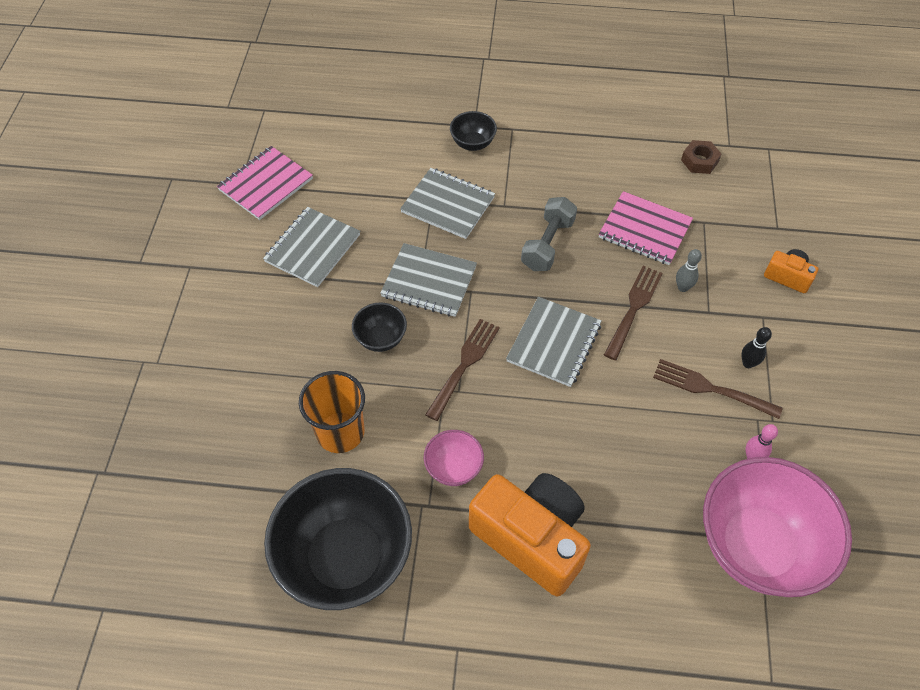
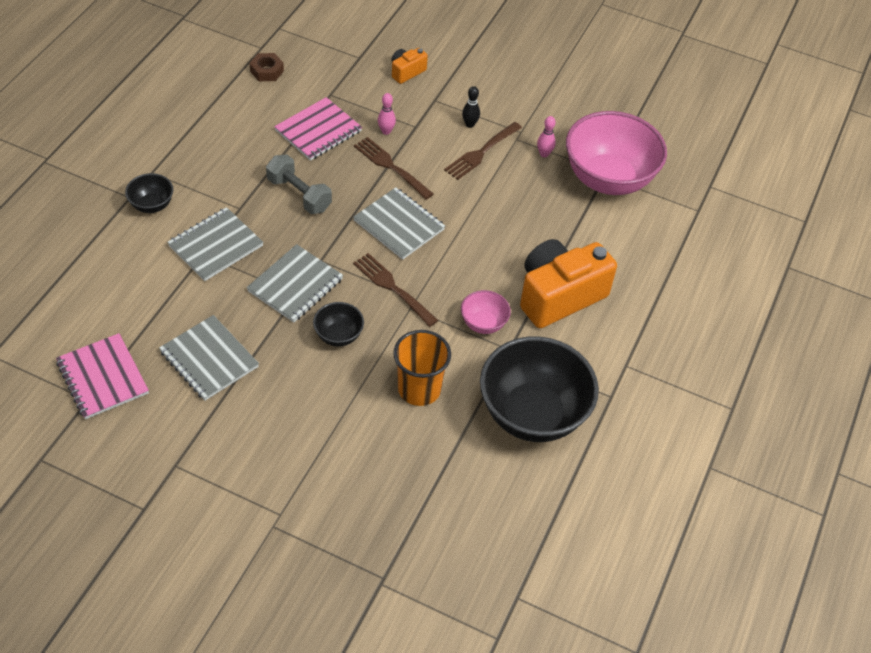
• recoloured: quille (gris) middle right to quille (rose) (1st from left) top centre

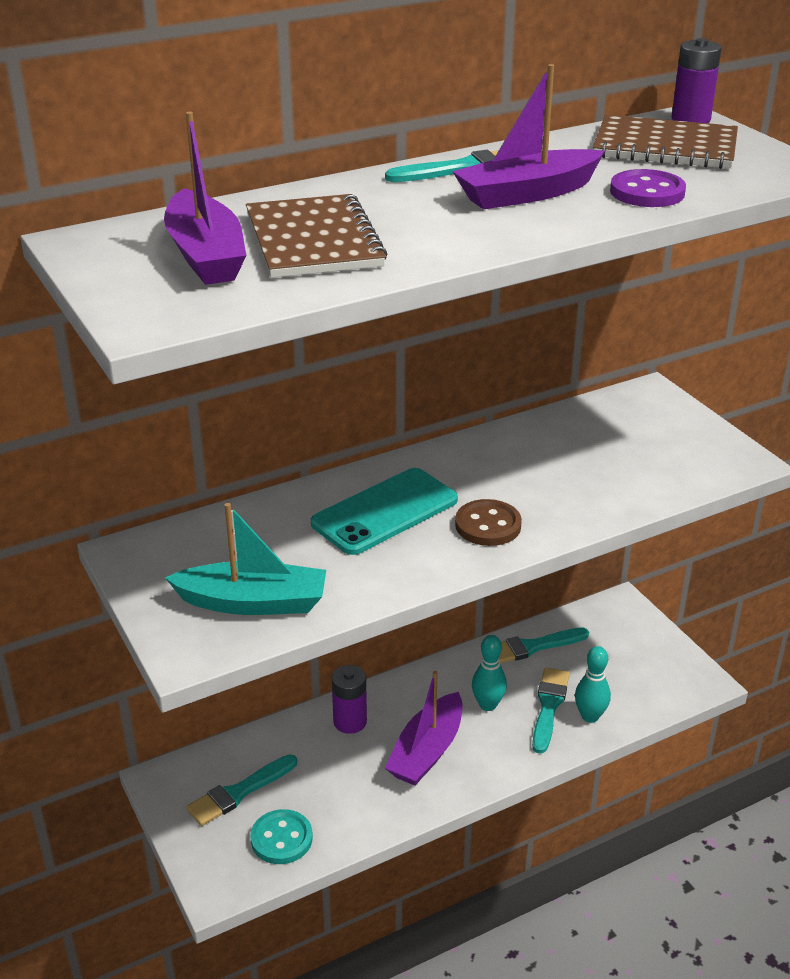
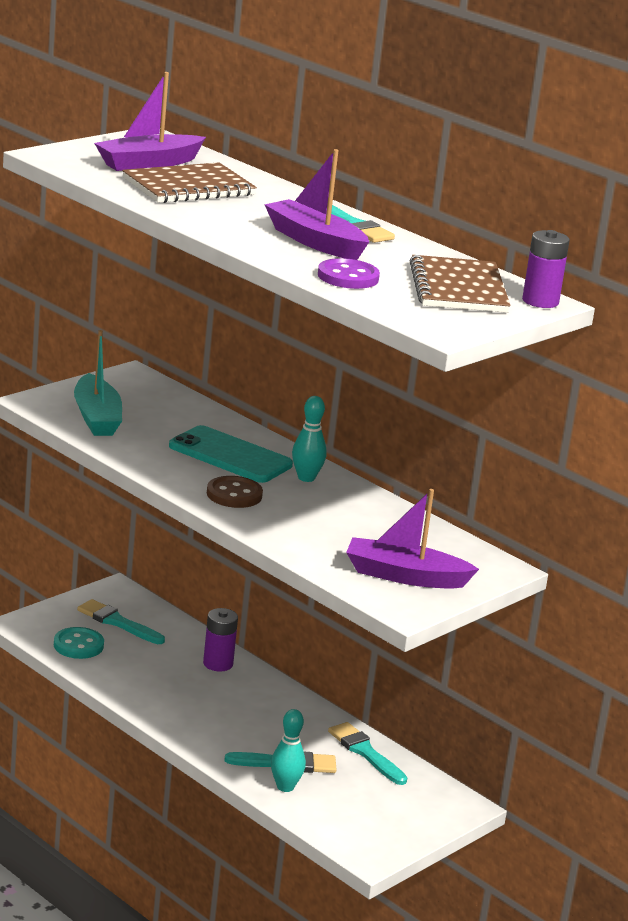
• moved: quille (turquoise) (1st from left in the first image) bottom centre to quille (turquoise) (2nd from left) centre
• moved: bateau (violet) (2nd from left in the first image) bottom centre to bateau (violet) (3rd from left) centre

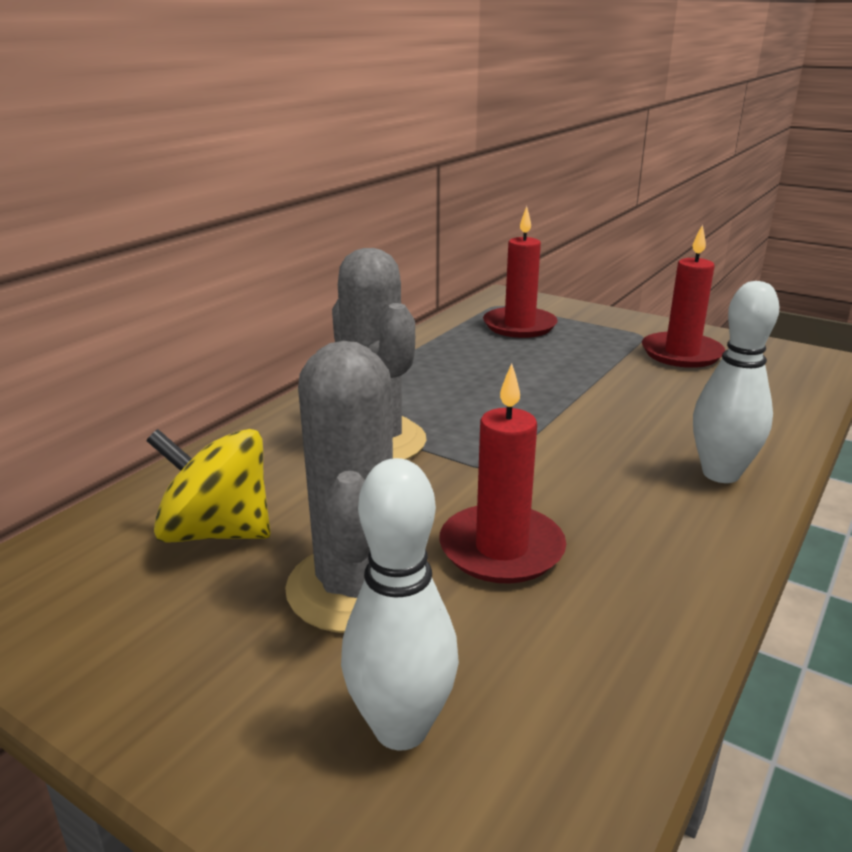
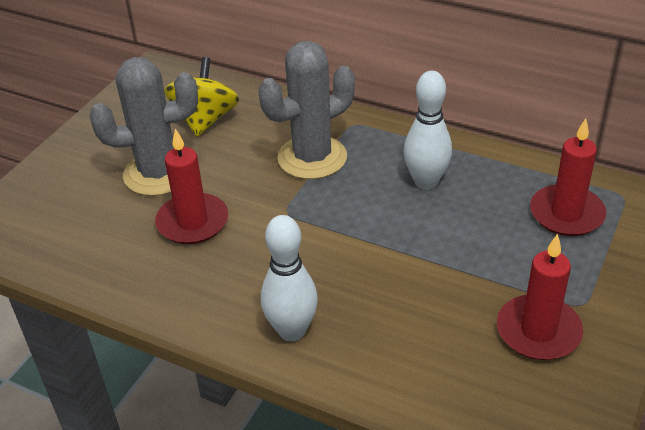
• moved: quille (blanc) (1st from left in the first image) bottom centre to quille (blanc) (2nd from left) top centre

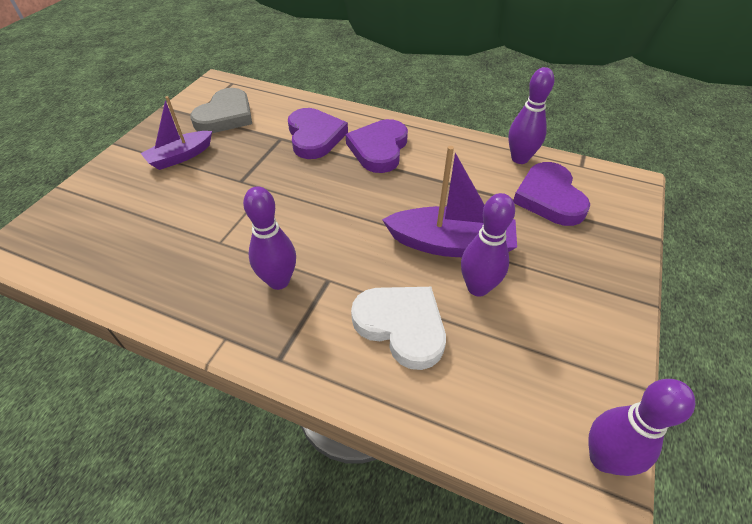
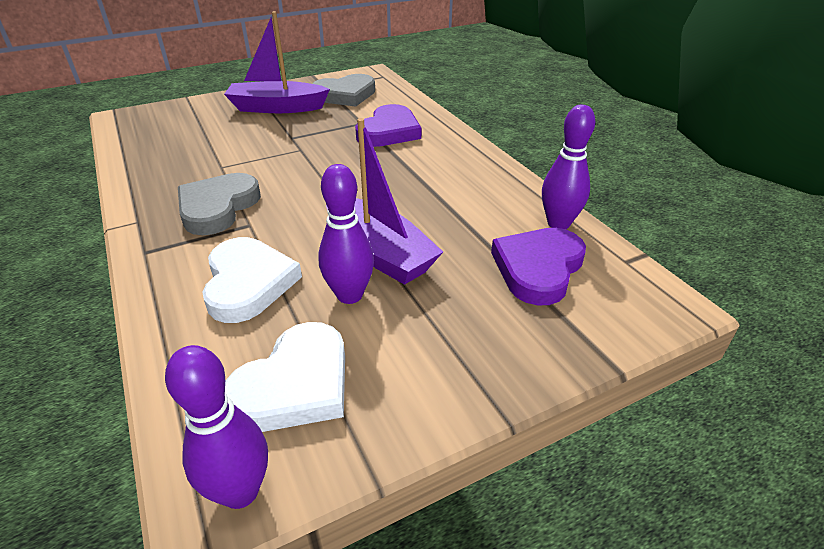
• replaced: quille (violet) (1st from left) centre to cœur (gris) (1st from left) middle left
• resized: bateau (violet) (1st from left) top left = top centre x1.53
• added: cœur (blanc) (2nd from left) bottom centre
• removed: cœur (violet) (2nd from left) top centre

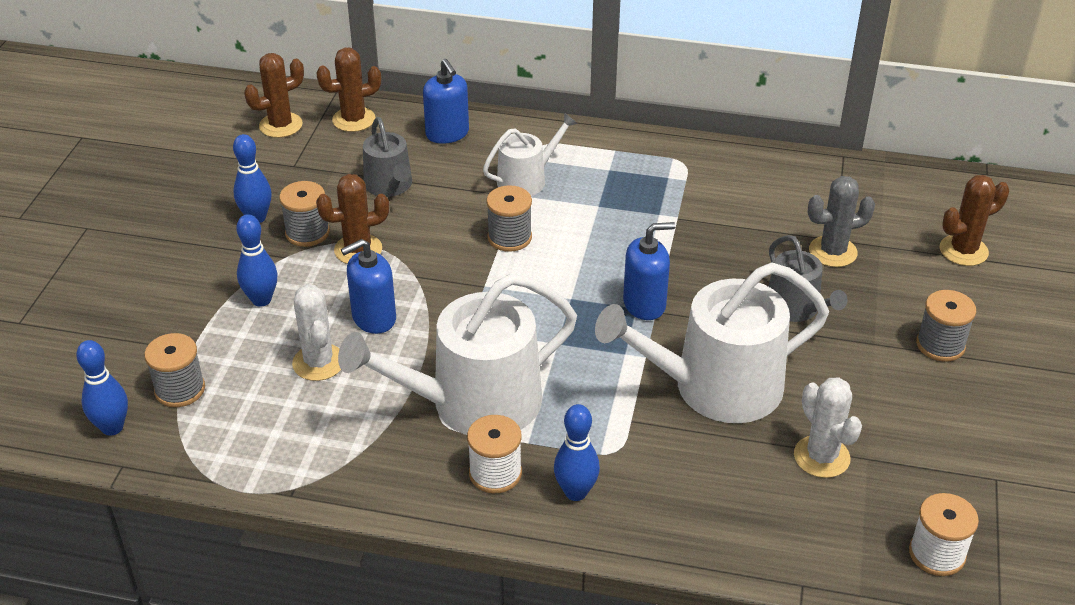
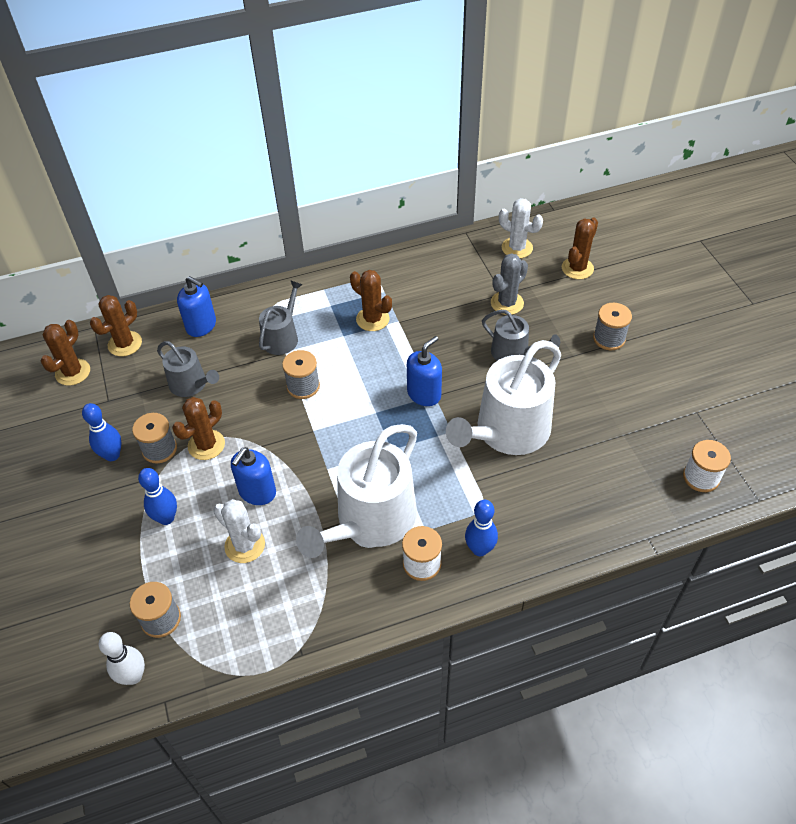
• recoloured: quille (bleu) (1st from left) middle left to quille (blanc) bottom left
• recoloured: arrosoir (blanc) (2nd from left) top centre to arrosoir (gris) (2nd from left) centre
• added: cactus (marron) (4th from left) centre
• moved: cactus (blanc) (2nd from left) bottom right to top centre

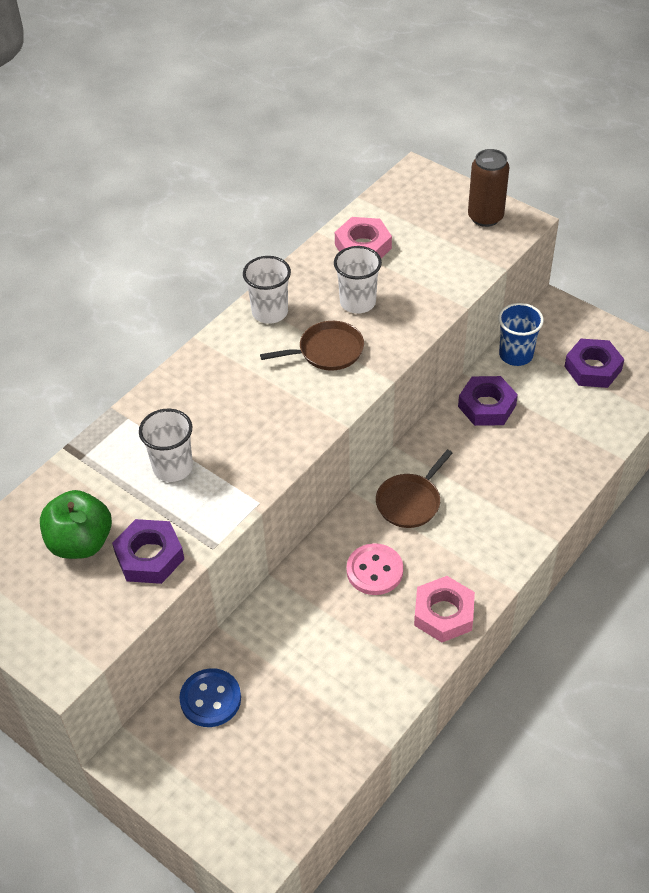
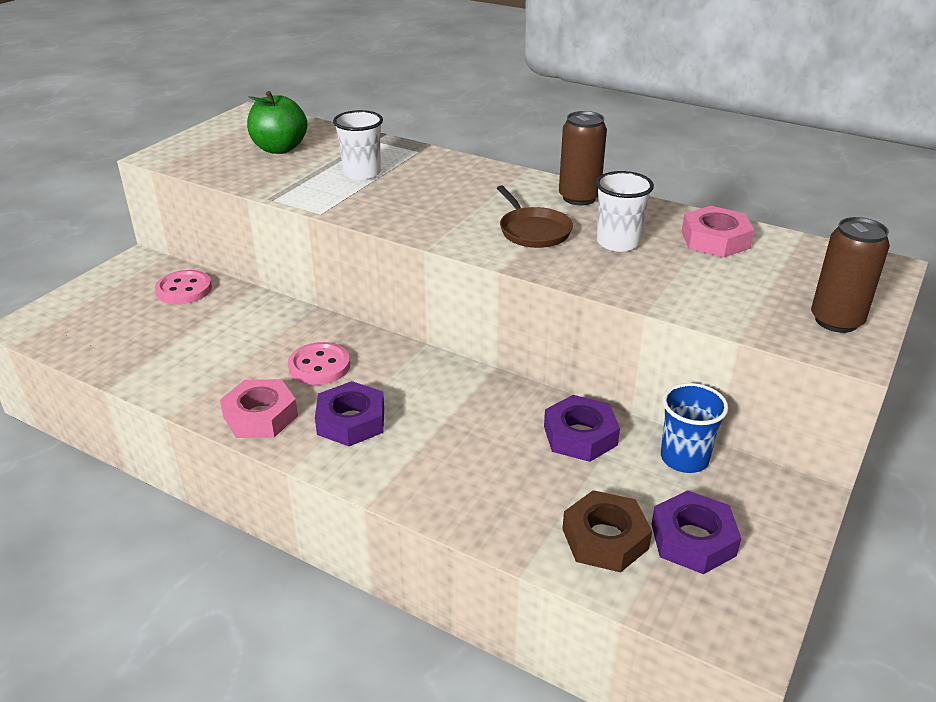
• recoloured: bouton (bleu) bottom left to bouton (rose) (1st from left) middle left
• moved: écrou (violet) (1st from left) middle left to centre
• replaced: gobelet (blanc) (2nd from left) top centre to canette (marron) (1st from left) top centre
• added: écrou (marron) bottom centre
• removed: poêle (marron) (2nd from left) centre

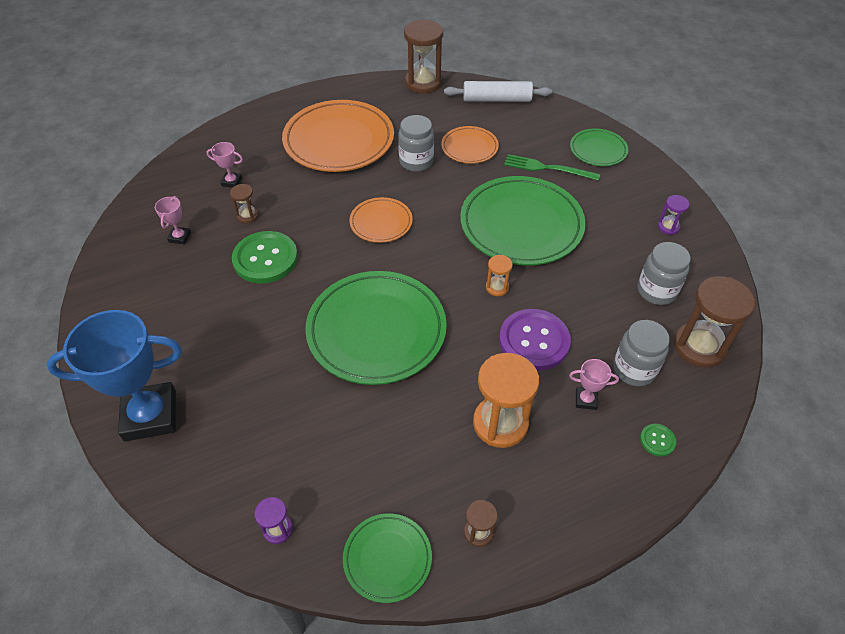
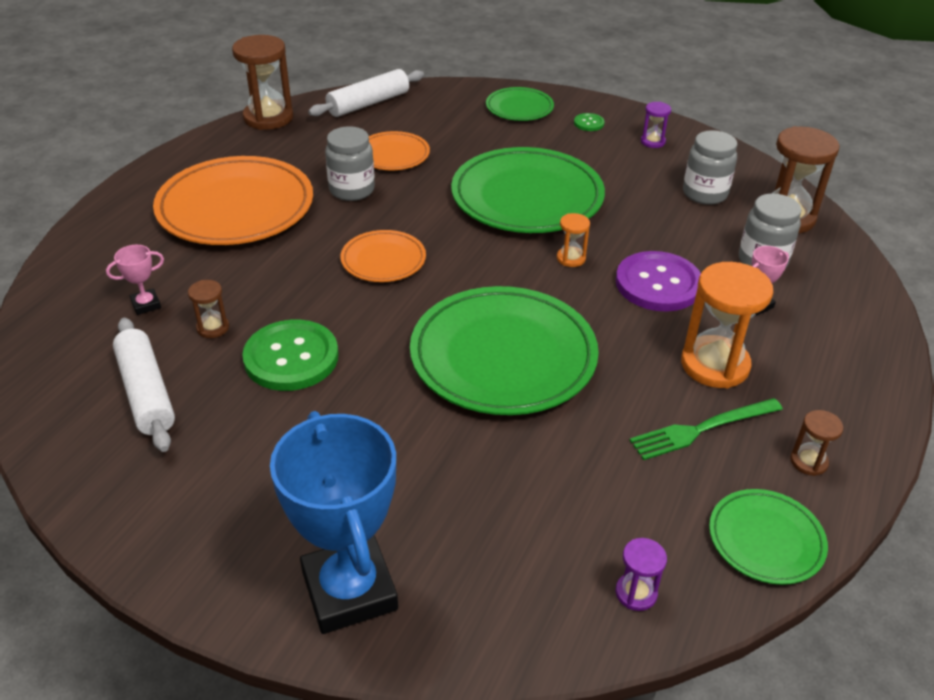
• replaced: trophée (rose) (1st from left) middle left to rouleau à pâtisserie (blanc) (1st from left) middle left
• turned: trophée (bleu) middle left = bottom centre 60 degrees counterclockwise
• moved: bouton (vert) (2nd from left) bottom right to top centre
• moved: fourchette (vert) top centre to middle right

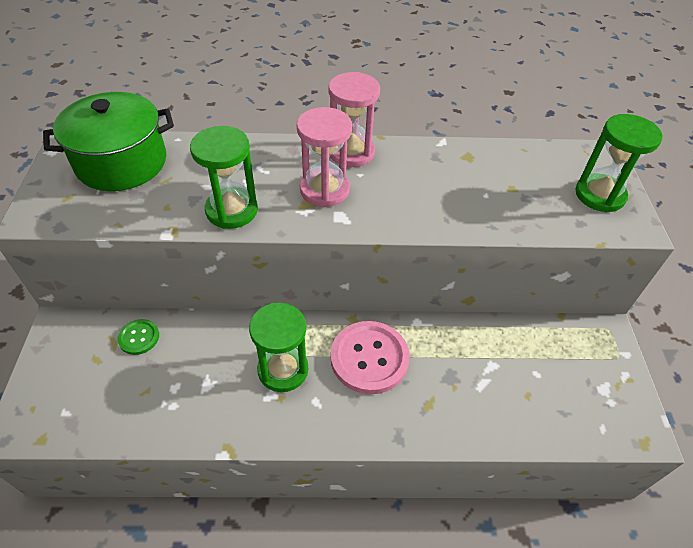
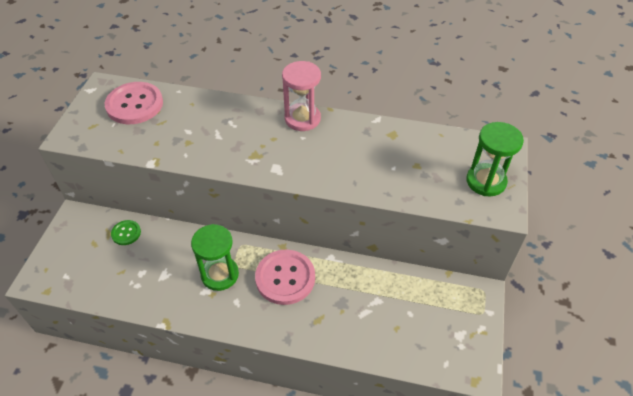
• replaced: marmite (vert) top left to bouton (rose) (1st from left) top left
• removed: sablier (vert) (1st from left) top left
• removed: sablier (rose) (1st from left) top centre

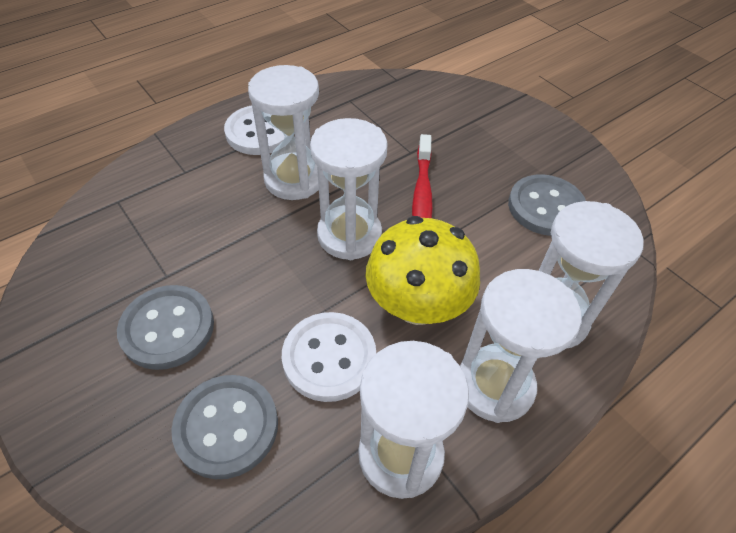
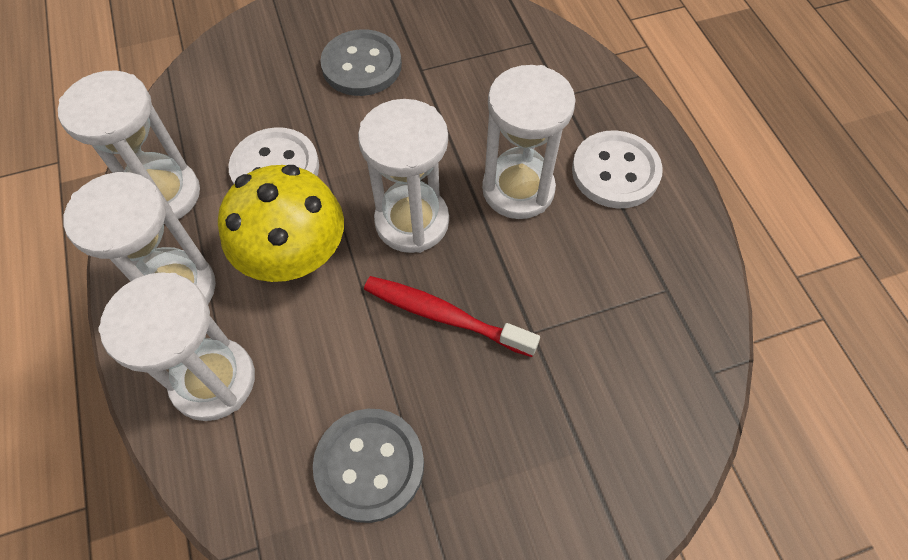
• removed: bouton (gris) (2nd from left) bottom left

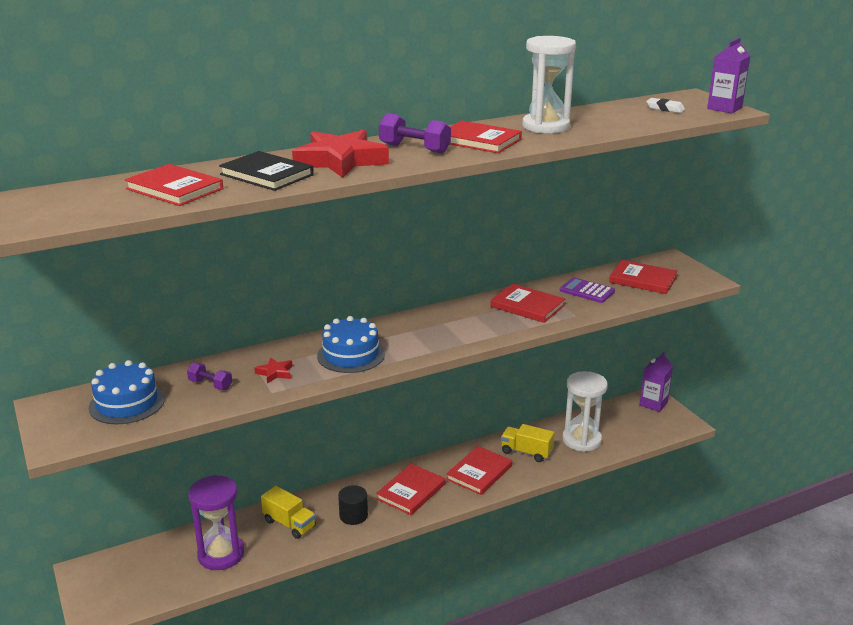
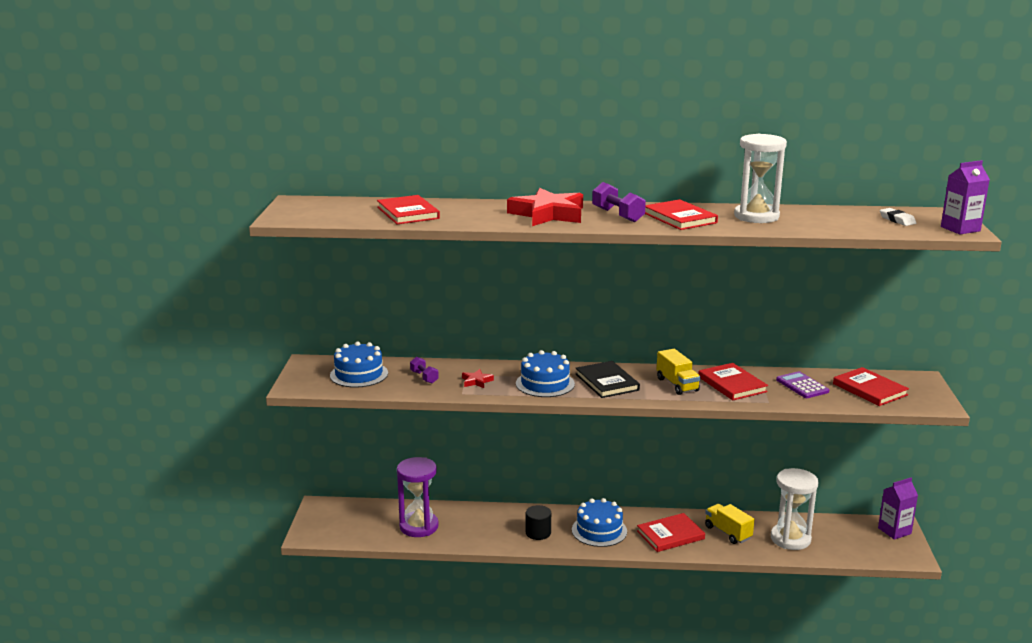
• replaced: livre (rouge) (2nd from left) bottom centre to gâteau (bleu) (3rd from left) bottom centre
• moved: livre (noir) top left to centre
• moved: camion (jaune) (1st from left) bottom centre to centre

